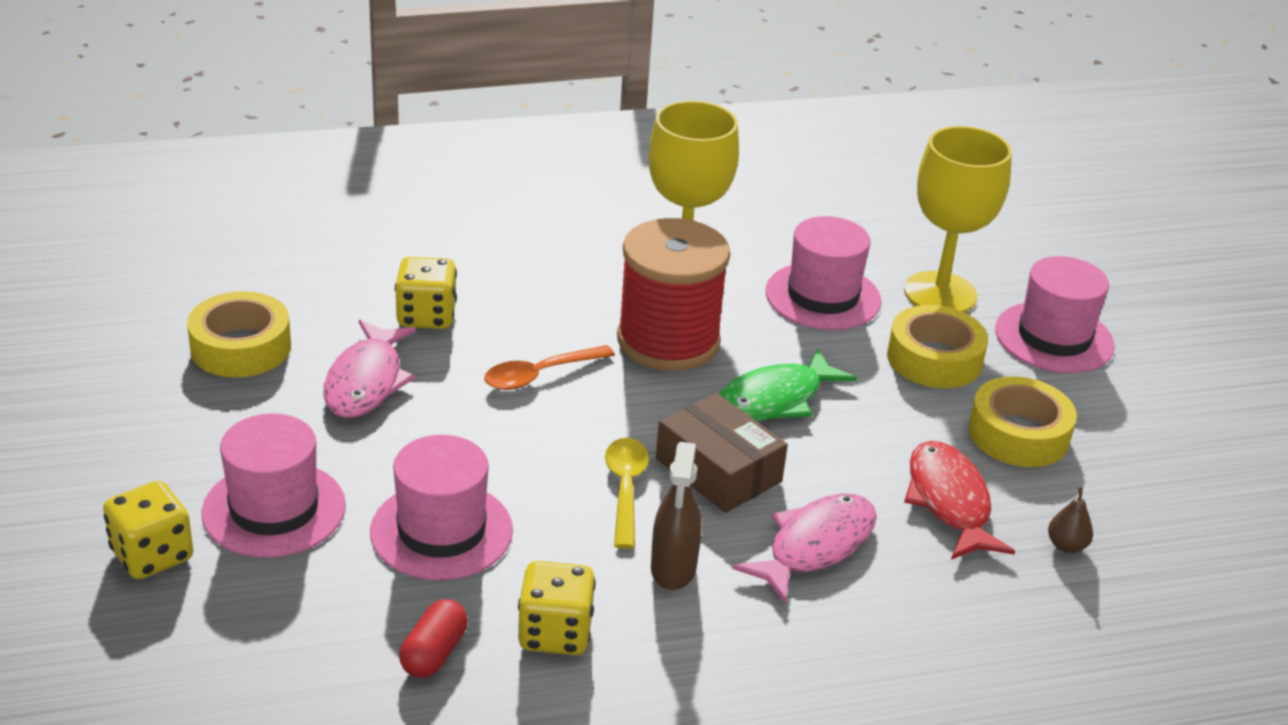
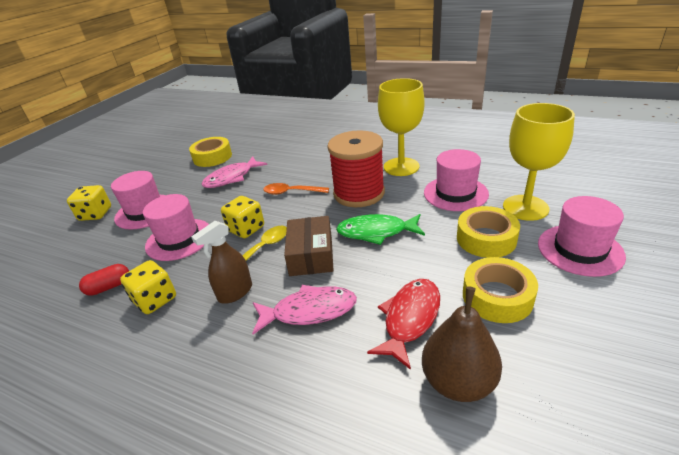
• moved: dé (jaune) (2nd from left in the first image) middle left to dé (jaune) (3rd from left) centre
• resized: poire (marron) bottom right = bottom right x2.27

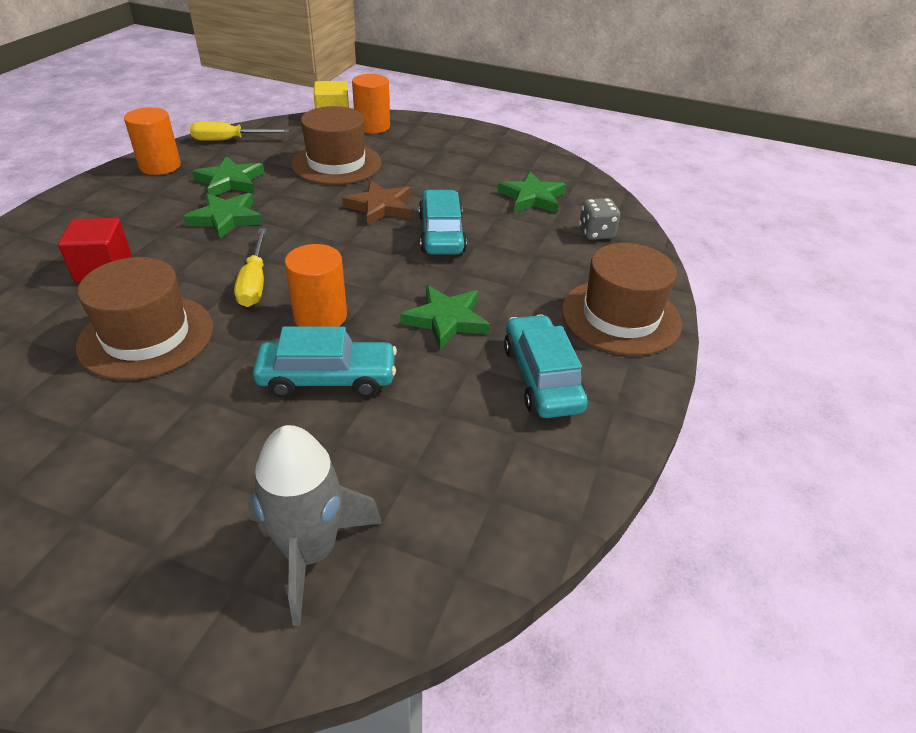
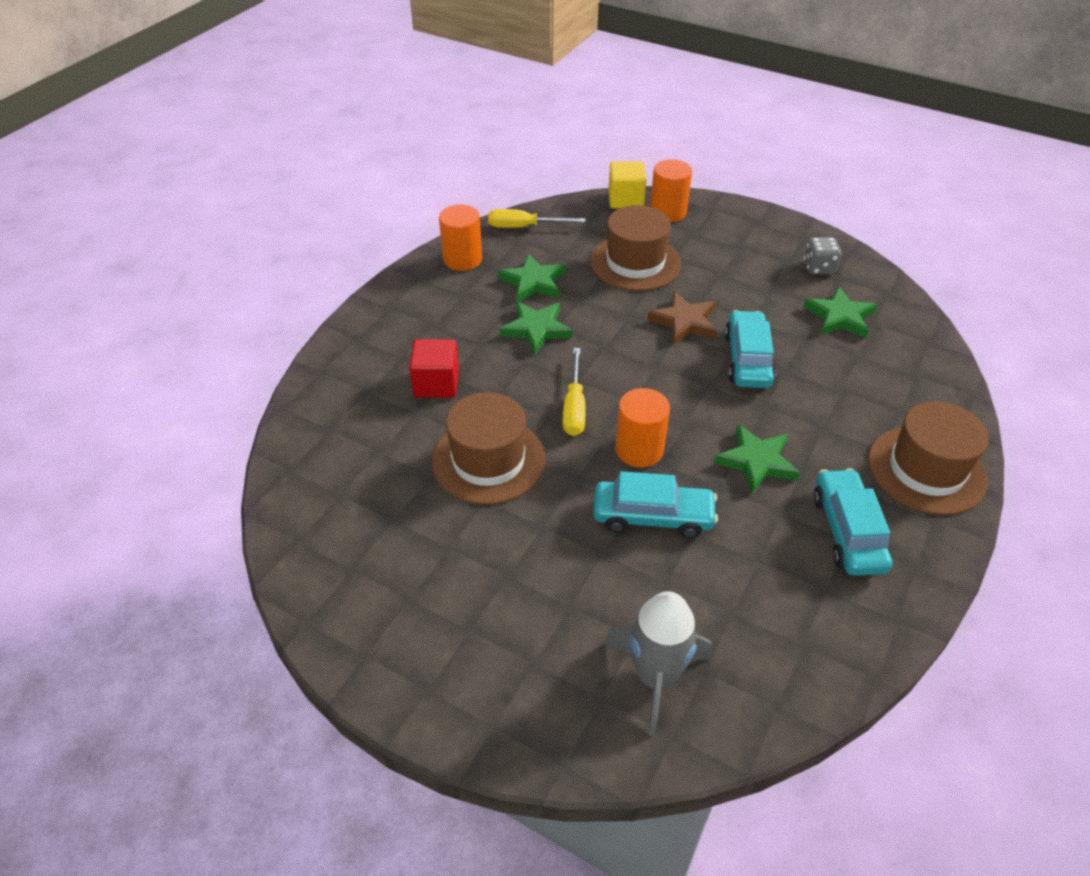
• moved: dé (gris) top centre to top right

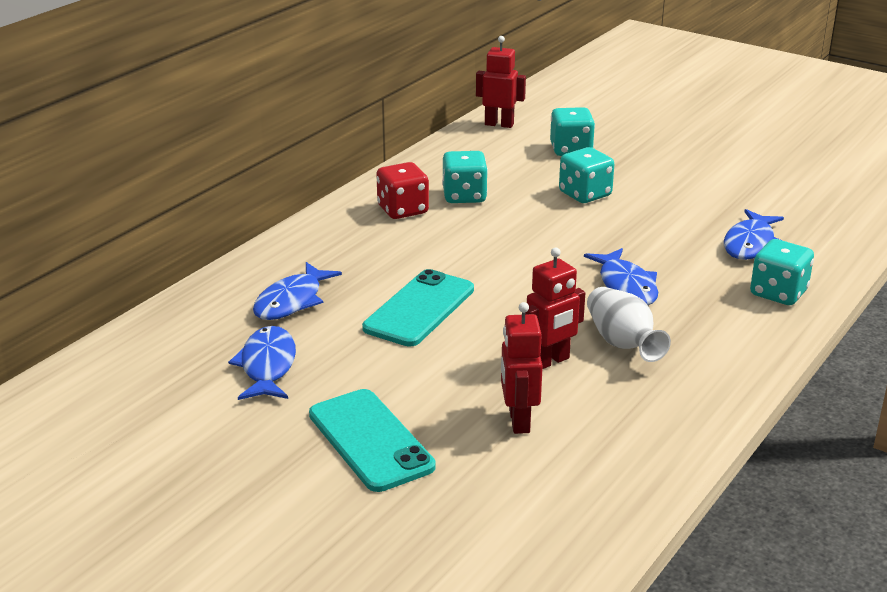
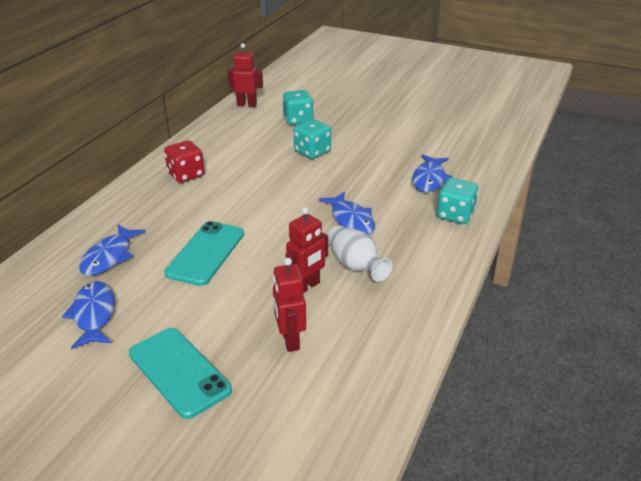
• removed: dé (turquoise) (1st from left) top centre

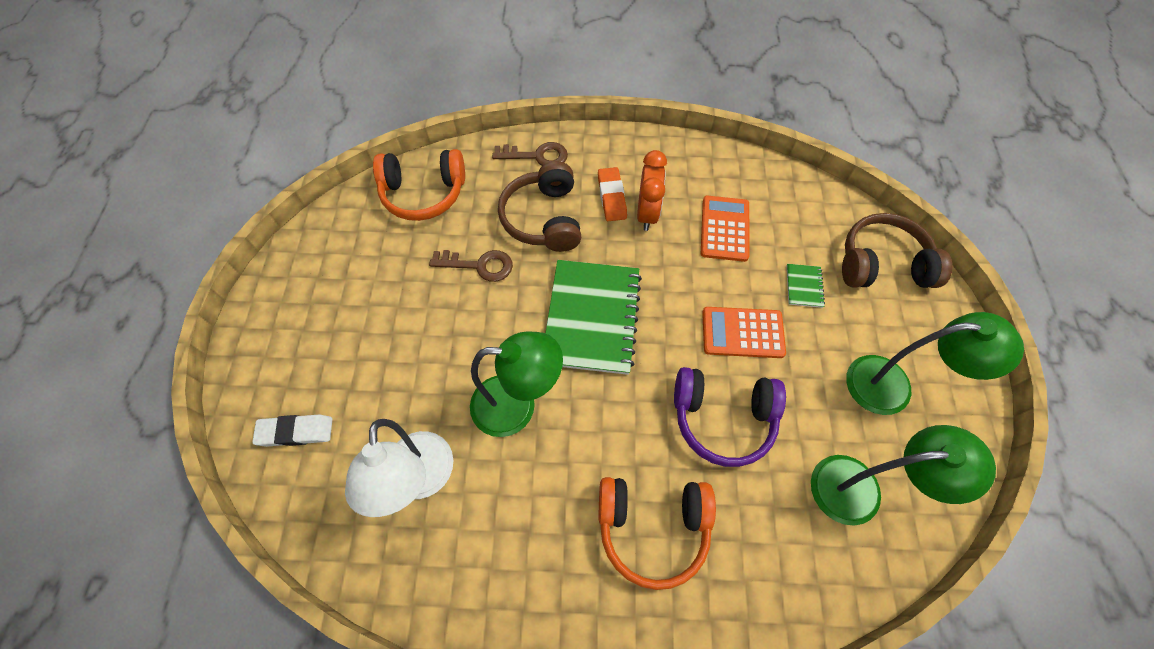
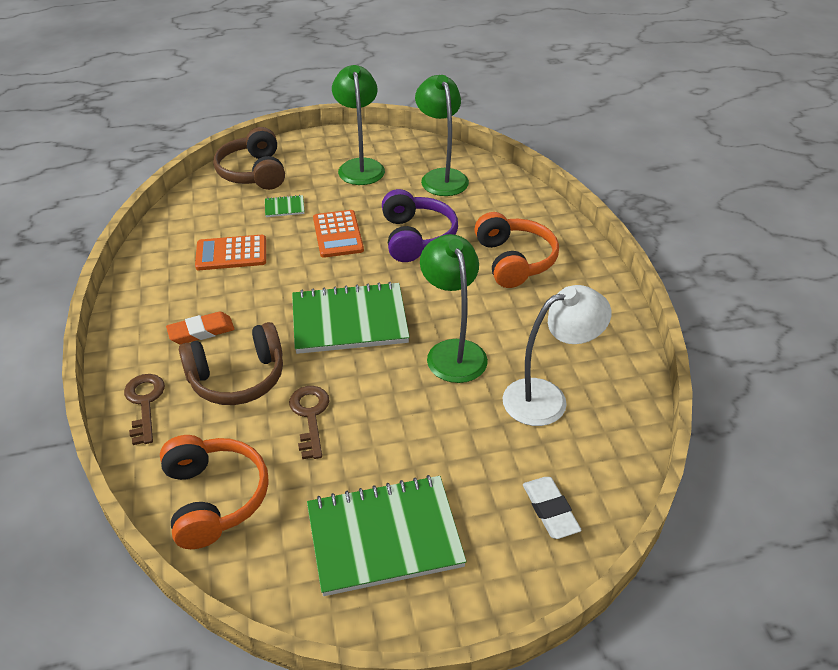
• added: carnet (vert) (3rd from left) bottom centre
• removed: réveil (orange) top centre

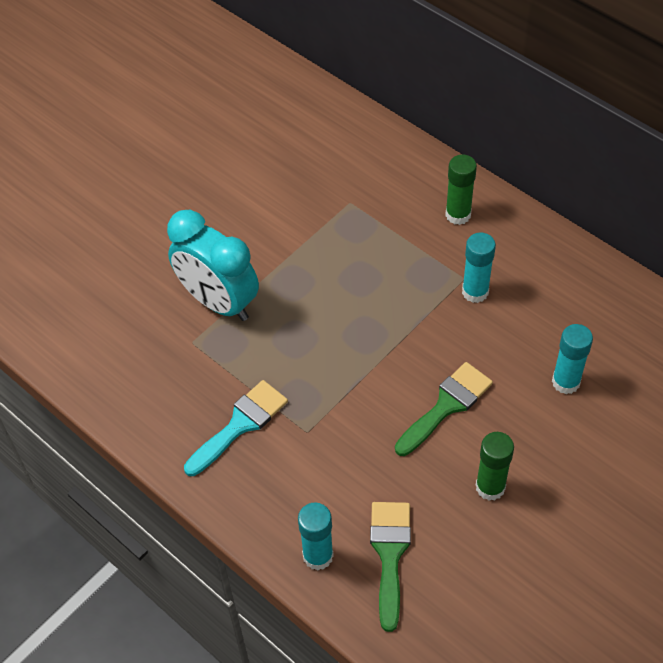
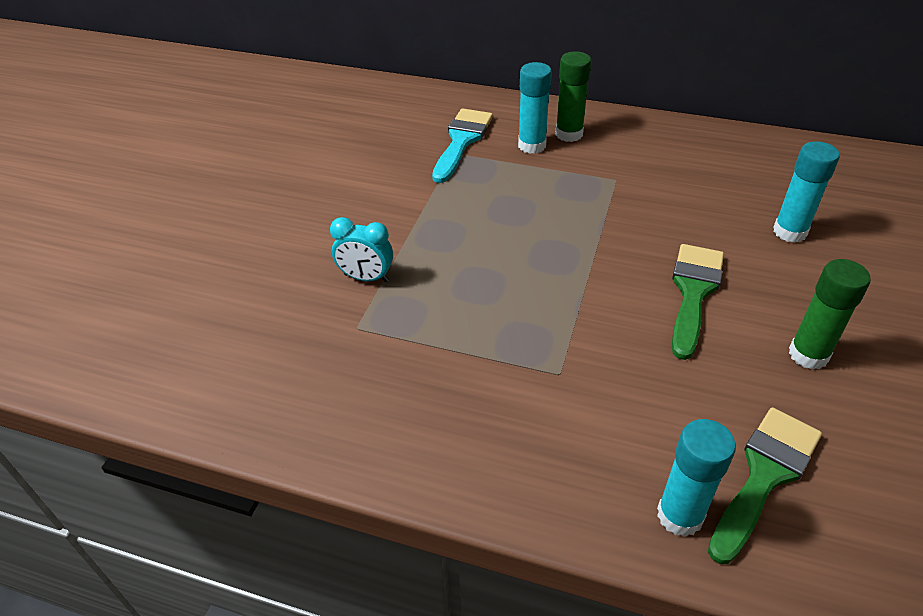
• resized: réveil (turquoise) middle left = centre x0.49
• moved: pinceau (turquoise) centre to top centre
• moved: bâton de colle (turquoise) (2nd from left in the first image) middle right to bâton de colle (turquoise) (1st from left) top centre
• turned: pinceau (vert) (1st from left in the first image) bottom centre = bottom right 60 degrees clockwise

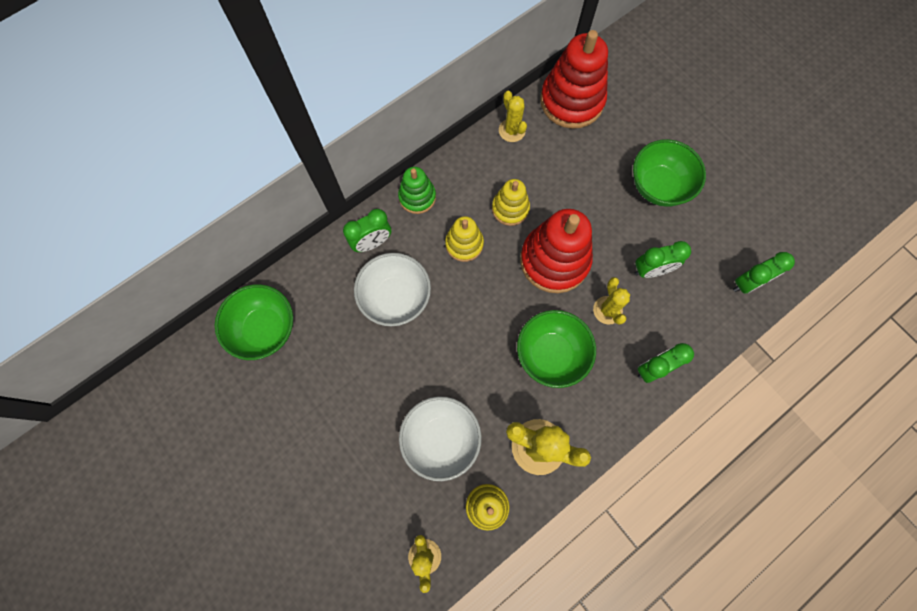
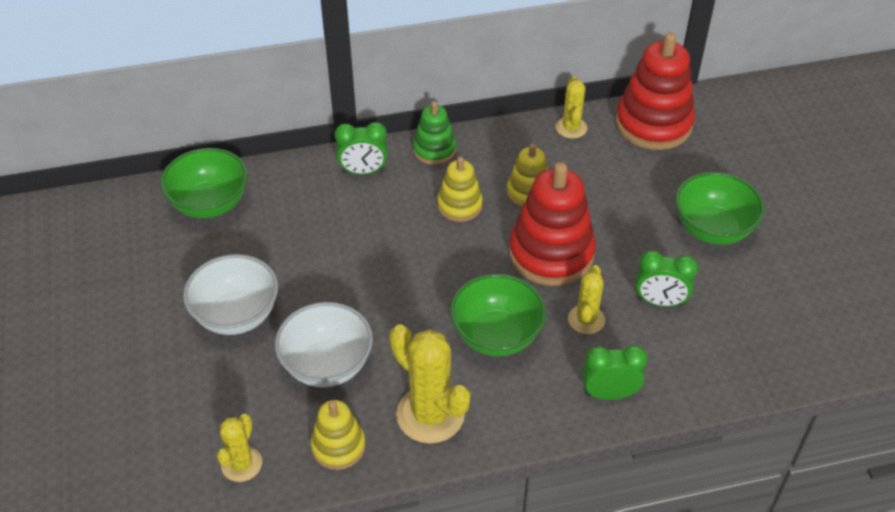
• moved: bol (blanc) (1st from left) centre to middle left
• removed: réveil (vert) (4th from left) middle right

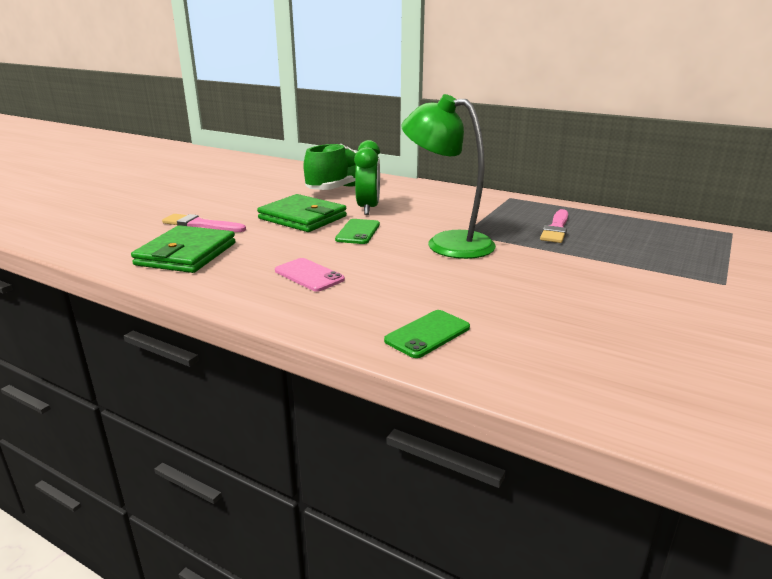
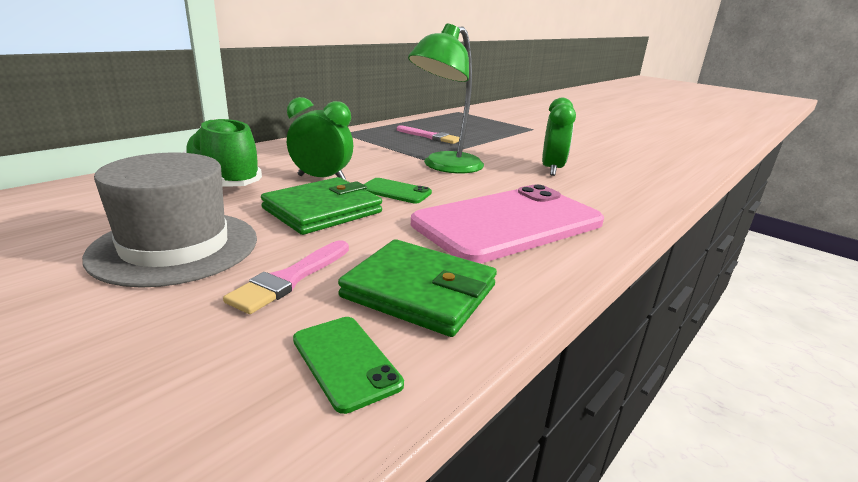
• added: chapeau (gris) middle left
• moved: téléphone (vert) (2nd from left in the first image) centre to téléphone (vert) (1st from left) bottom centre
• resized: téléphone (rose) centre = centre x2.45
• added: réveil (vert) (2nd from left) top centre

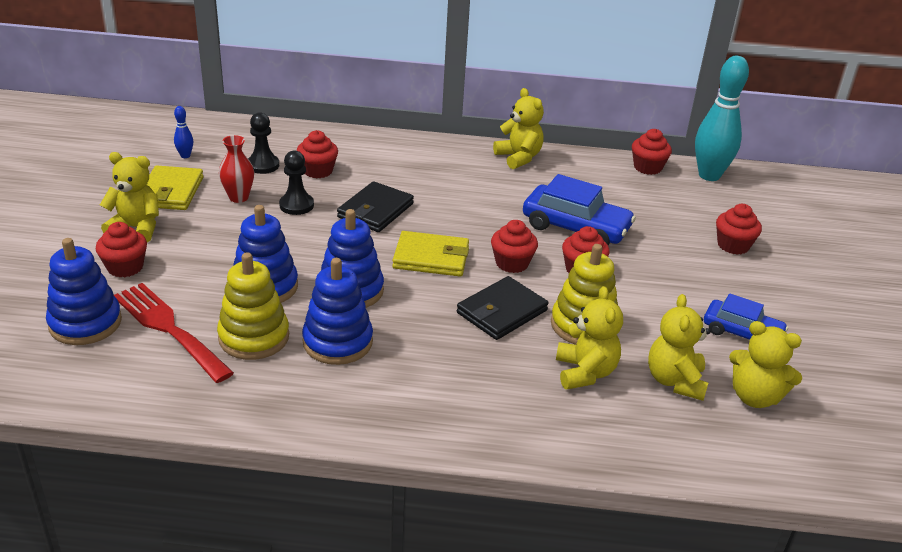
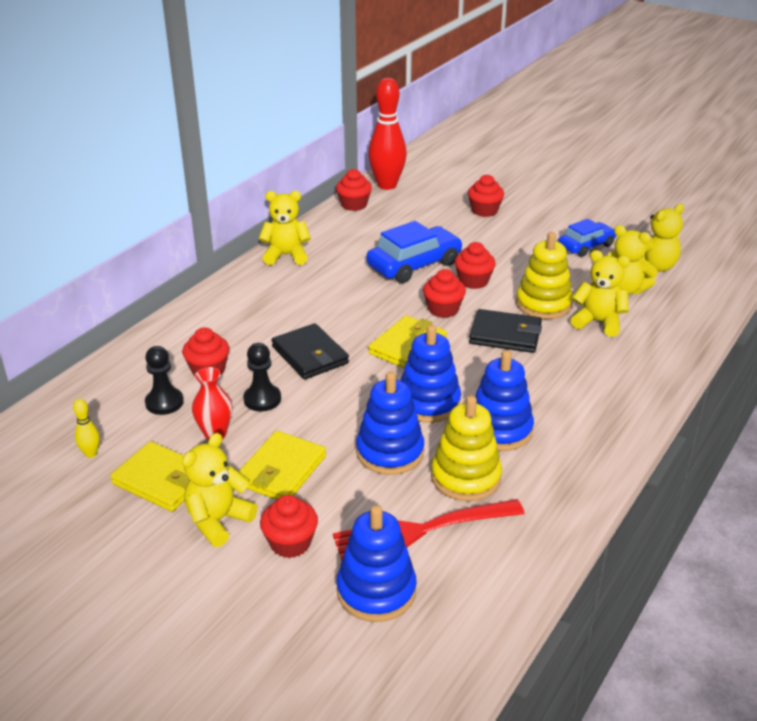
• recoloured: quille (bleu) top left to quille (jaune) middle left
• added: portefeuille (jaune) (2nd from left) centre
• recoloured: quille (turquoise) top right to quille (rouge) top centre
• turned: portefeuille (noir) (2nd from left) centre = middle right 60 degrees counterclockwise

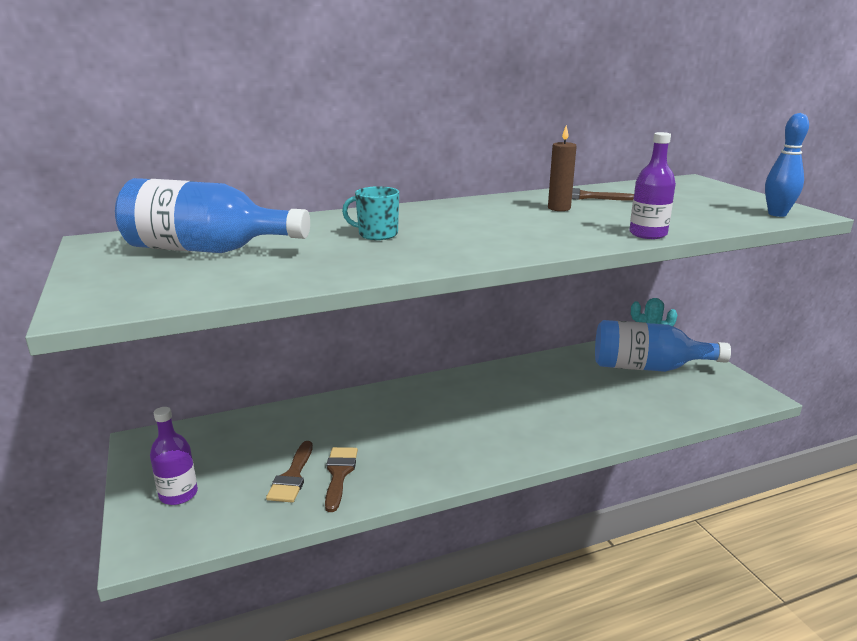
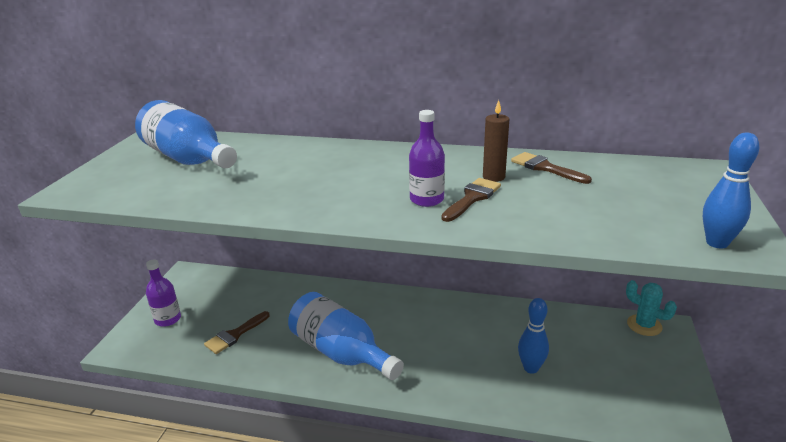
• moved: bouteille (bleu) (2nd from left) middle right to bottom centre
• moved: bouteille (violet) (2nd from left) top right to centre
• moved: pinceau (marron) (2nd from left) bottom centre to centre
• added: quille (bleu) (1st from left) bottom right
• removed: tasse (turquoise) top centre

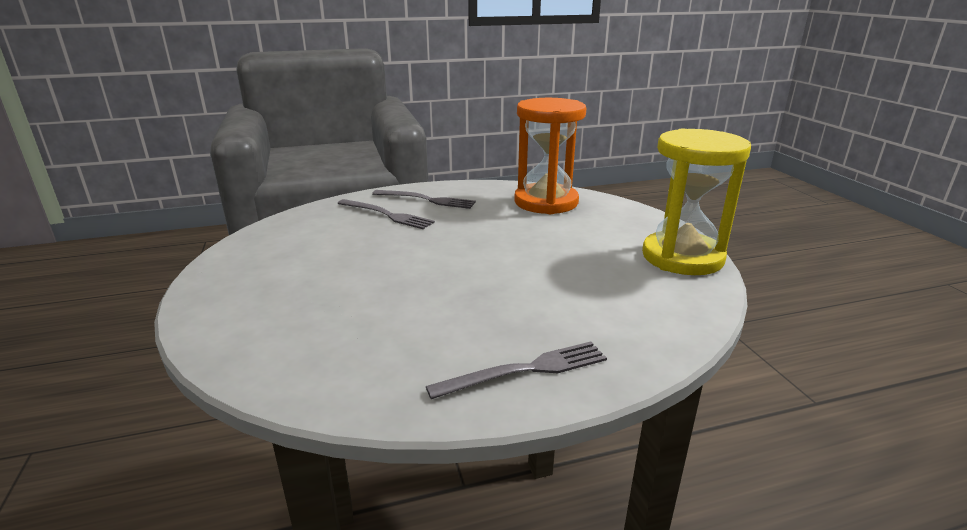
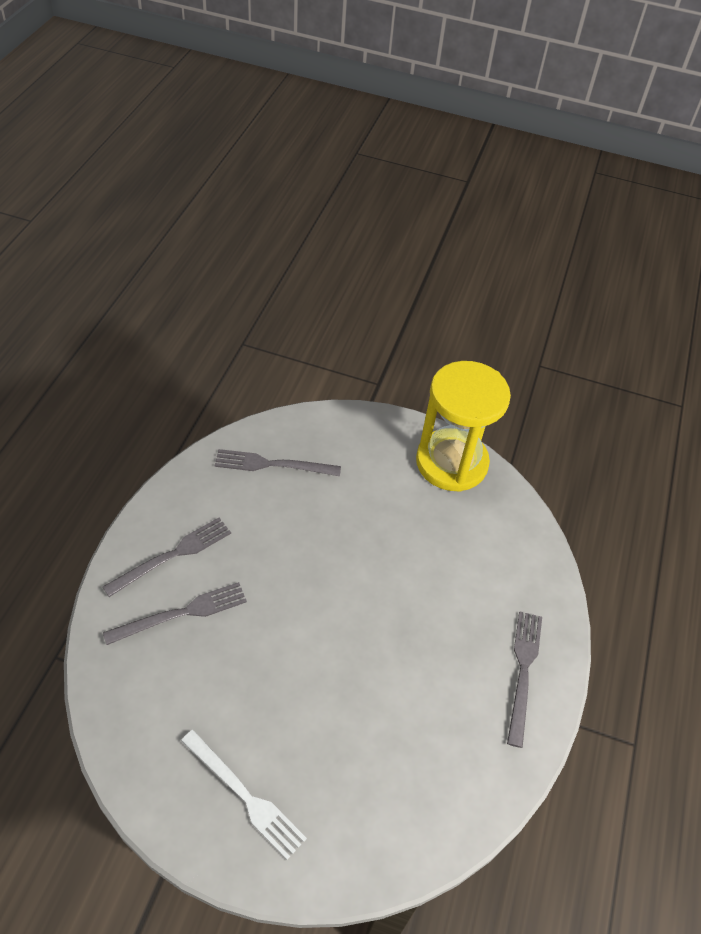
• added: fourchette (blanc) bottom centre
• replaced: sablier (orange) top centre to fourchette (gris) (3rd from left) centre

